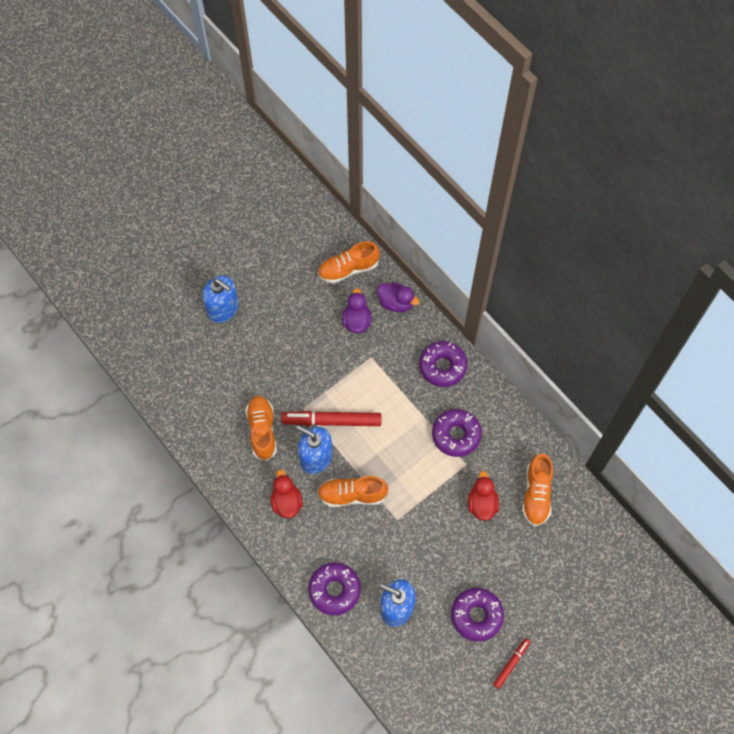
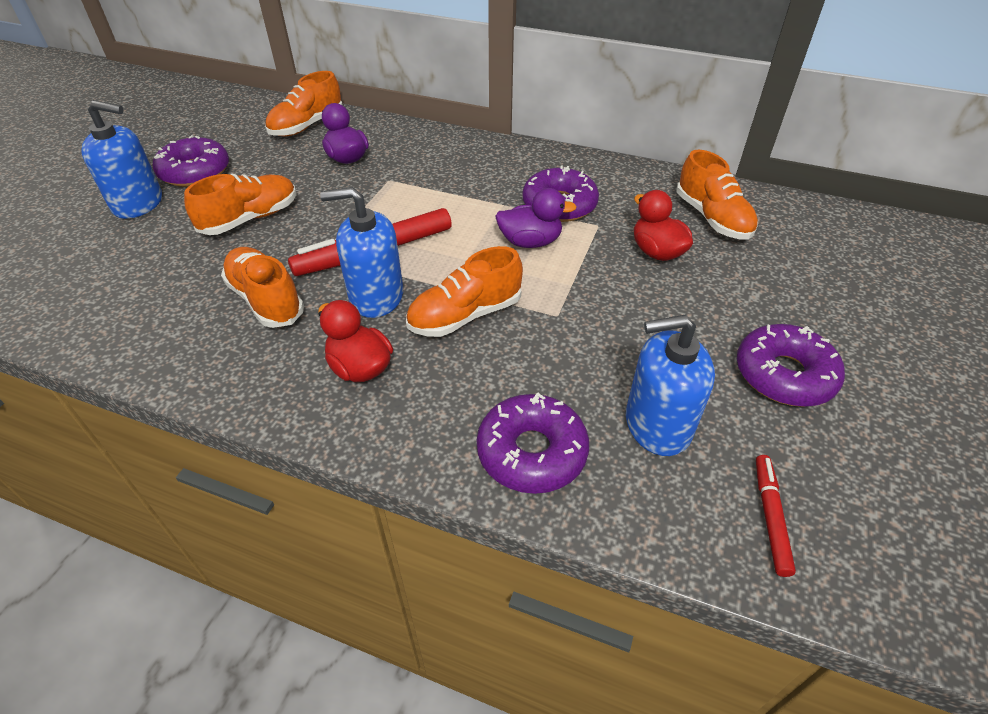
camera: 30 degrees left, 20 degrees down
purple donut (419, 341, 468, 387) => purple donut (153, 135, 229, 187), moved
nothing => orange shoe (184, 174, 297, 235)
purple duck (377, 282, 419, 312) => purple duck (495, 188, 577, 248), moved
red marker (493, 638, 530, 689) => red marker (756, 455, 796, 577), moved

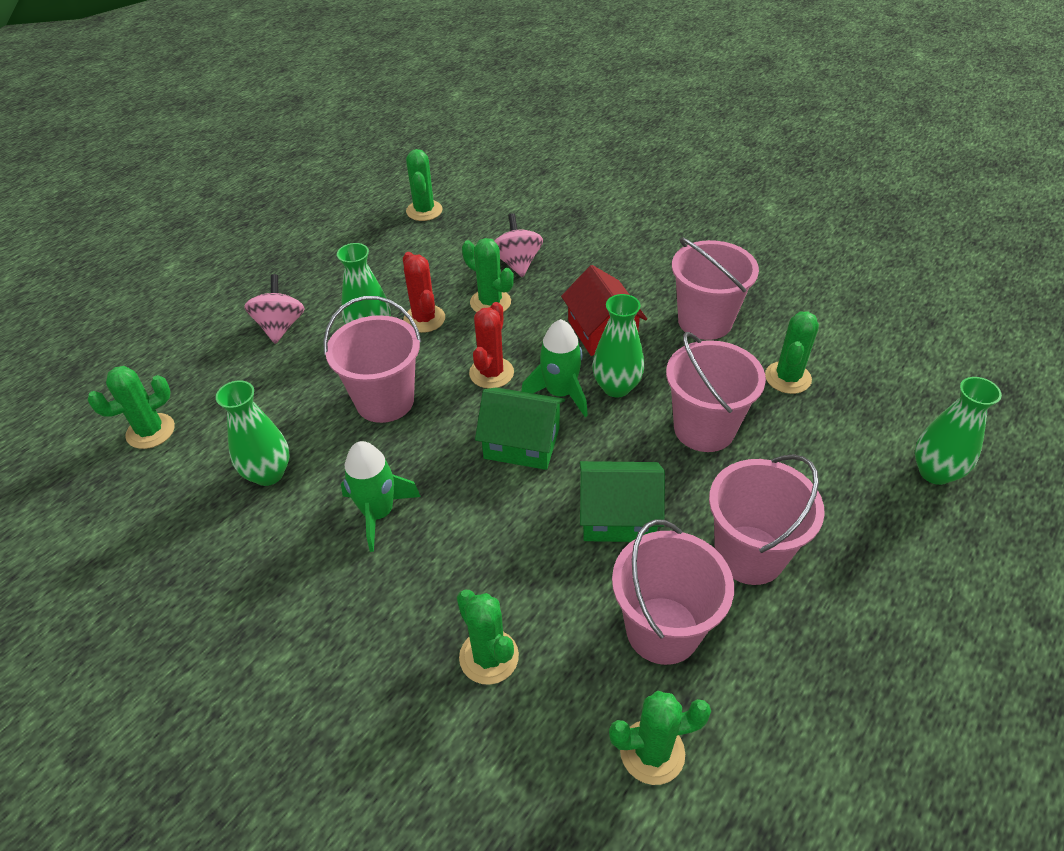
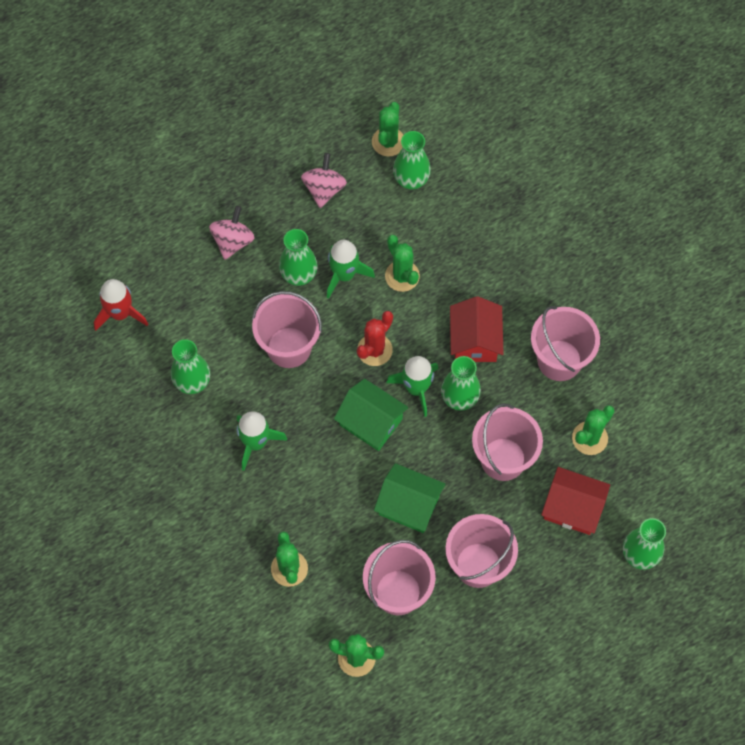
camera: 20 degrees right, 20 degrees up
green cactus (87, 366, 175, 449) => red rocket (94, 279, 148, 331)
pink spinning top (495, 213, 543, 277) => pink spinning top (301, 153, 347, 208), moved
red cactus (403, 252, 445, 333) => green rocket (327, 240, 375, 299)
nothing => green vase (393, 131, 431, 190)
nothing => red house (541, 467, 610, 535)

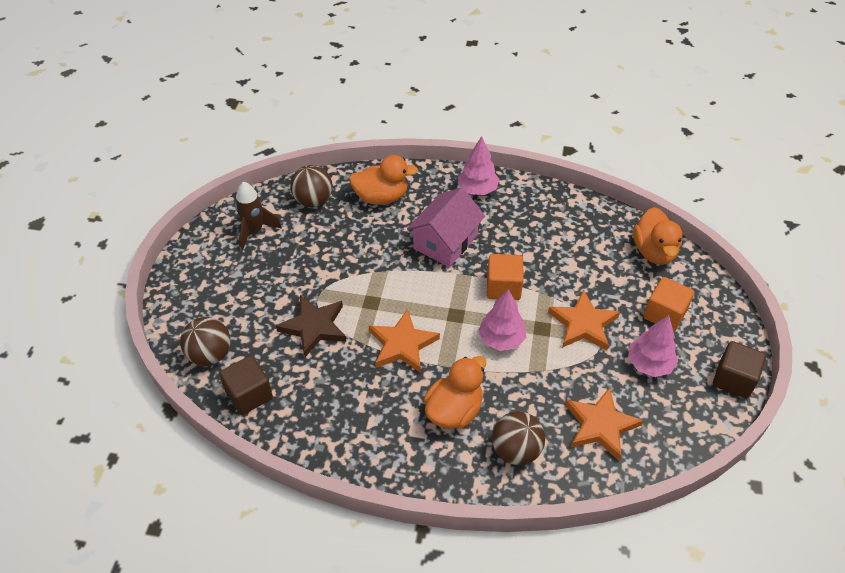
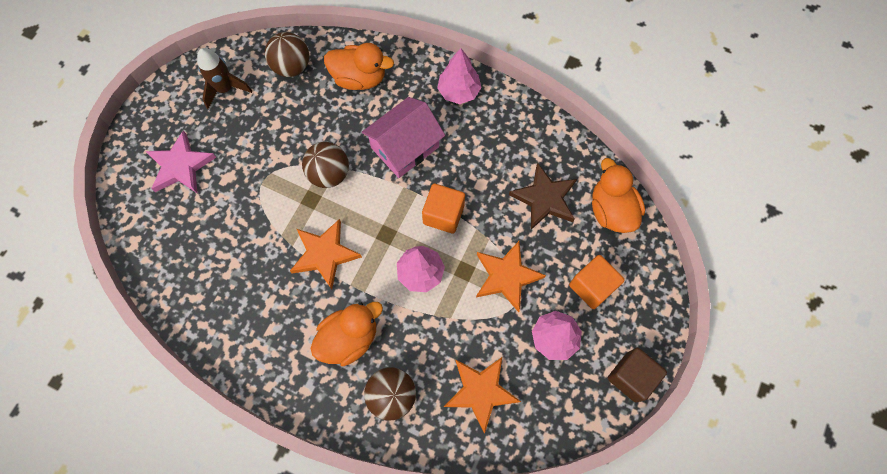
camera: 15 degrees right, 20 degrees up
nothing => pink star (146, 130, 216, 194)
brown ball (180, 317, 231, 366) => brown ball (302, 142, 349, 188), moved
brown star (276, 295, 346, 357) => brown star (509, 163, 577, 230), moved
orange duck (633, 207, 682, 265) => orange duck (592, 158, 645, 233), 150 degrees clockwise
brown cube (219, 355, 273, 415) => nothing

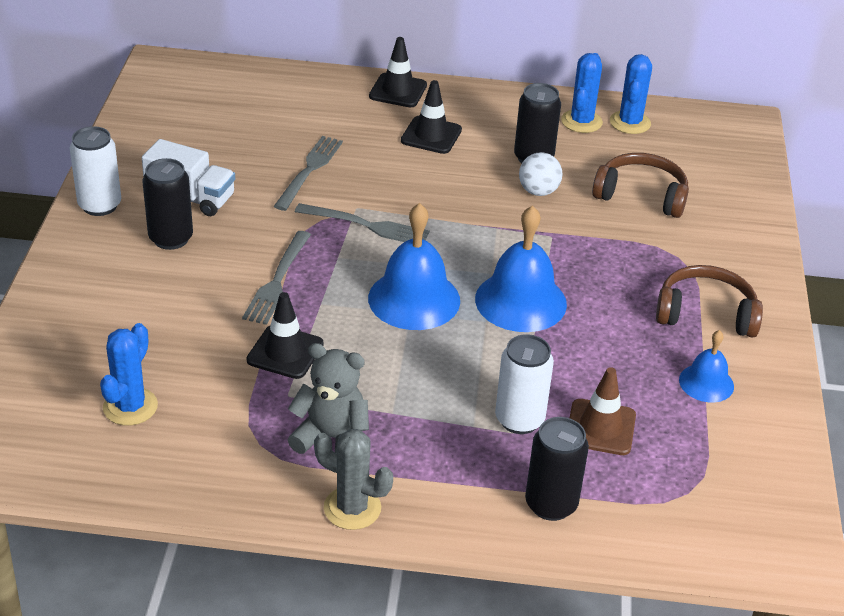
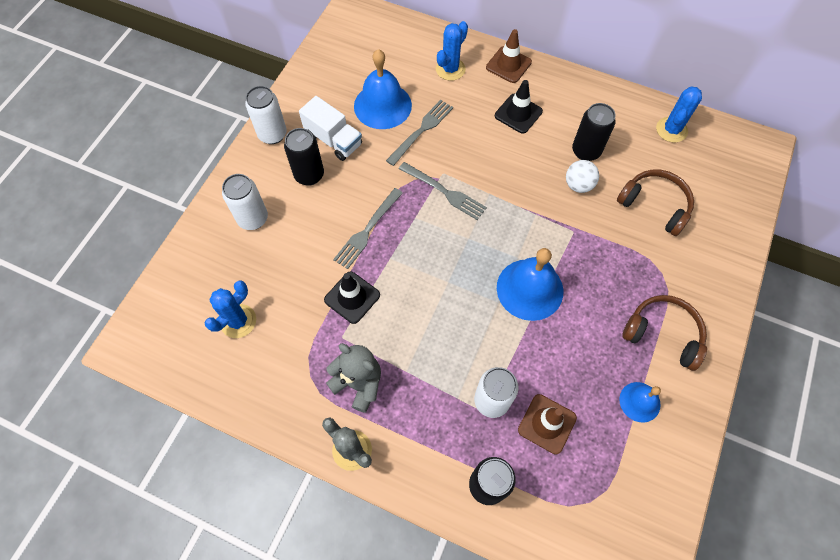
camera: 20 degrees right, 25 degrees up
nothing => white can (222, 174, 268, 230)
blue bell (368, 203, 460, 330) => blue bell (354, 49, 412, 129), moved
blue cactus (561, 53, 603, 133) => blue cactus (436, 21, 468, 81), moved
black traffic cone (369, 37, 427, 107) => brown traffic cone (486, 29, 532, 83)

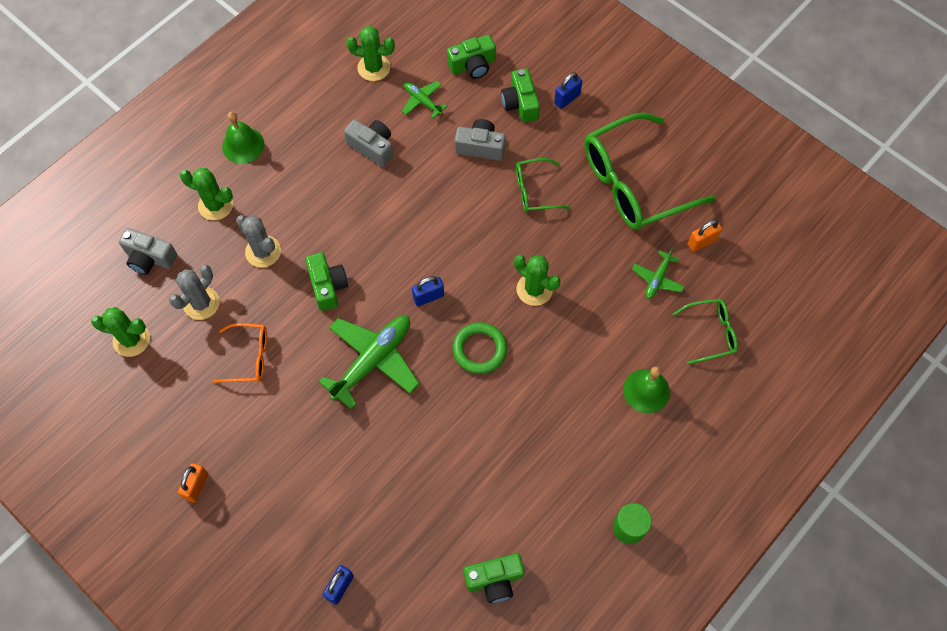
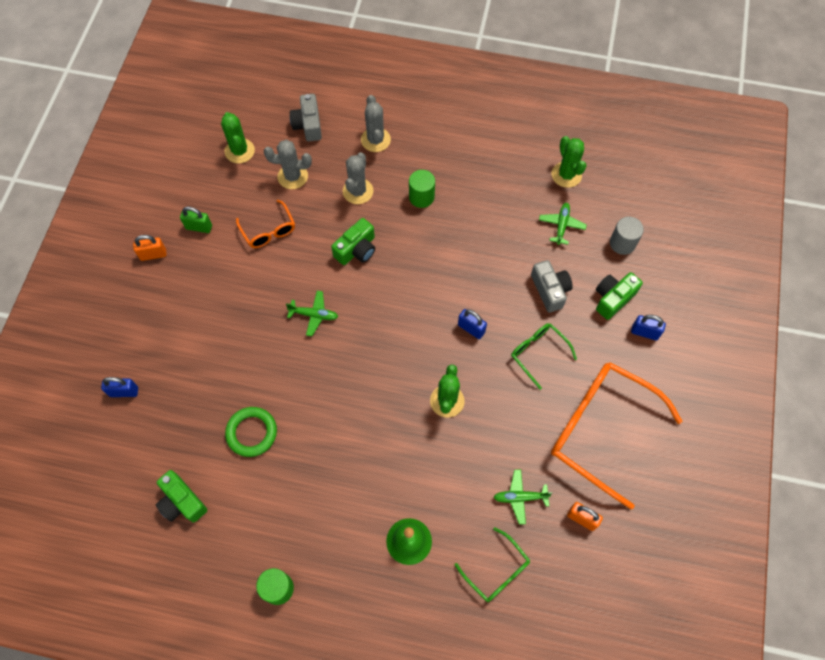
camera: 60 degrees right, 0 degrees up
nothing => green padlock (180, 207, 212, 233)
green ring (452, 322, 507, 374) => green ring (225, 407, 277, 457), moved
green plane (319, 316, 419, 409) => green plane (286, 291, 338, 336), x0.52
green cactus (180, 168, 233, 220) => grey cactus (361, 95, 391, 152)
nothing => green cylinder (409, 170, 435, 208)
blue padlock (412, 276, 444, 306) => blue padlock (458, 309, 487, 339), moved
green glasses (584, 113, 716, 230) => orange glasses (551, 362, 683, 509)
green camera (447, 35, 496, 79) => grey cylinder (610, 217, 644, 255)
green bell (222, 111, 264, 164) => nothing
grey camera (344, 120, 393, 167) => nothing

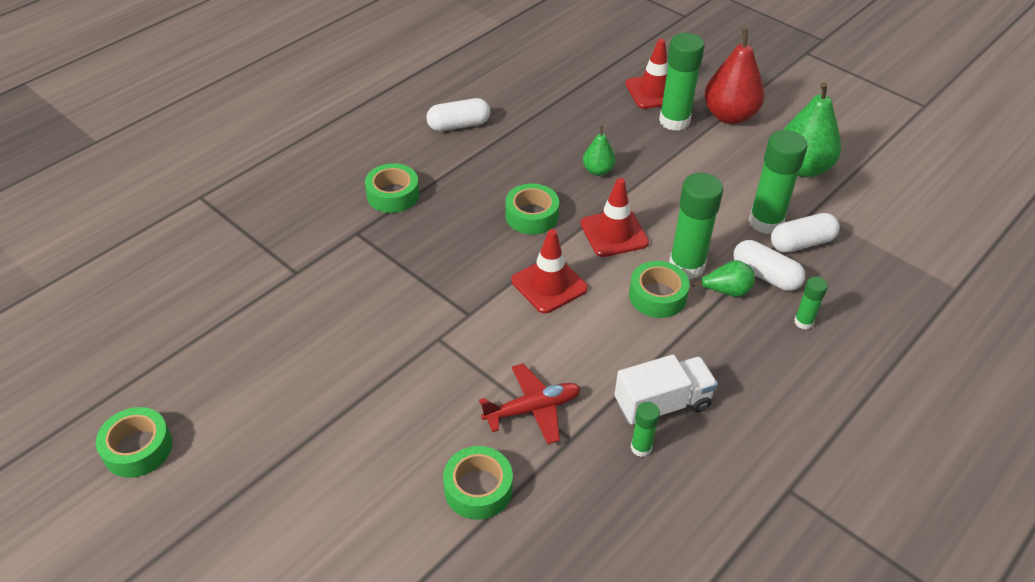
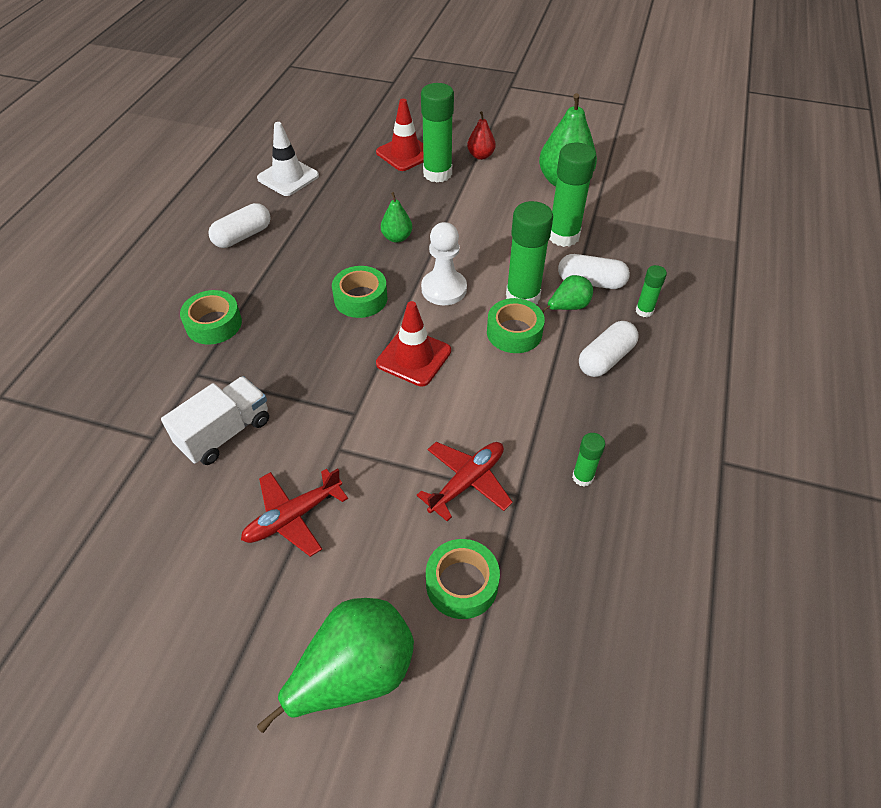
camera: 25 degrees left, 5 degrees up
white truck (614, 354, 718, 425) => white truck (161, 376, 269, 465), moved
nothing => red plane (241, 468, 348, 557)
nothing => white traffic cone (257, 122, 319, 196)
nothing => green pear (257, 598, 414, 733)
red traffic cone (580, 178, 649, 257) => white pawn (421, 222, 467, 305)
red pear (704, 29, 765, 124) => red pear (467, 111, 496, 160), x0.52
white capsule (771, 213, 840, 253) => white capsule (579, 321, 639, 377), moved
green tape (96, 407, 172, 478) => nothing

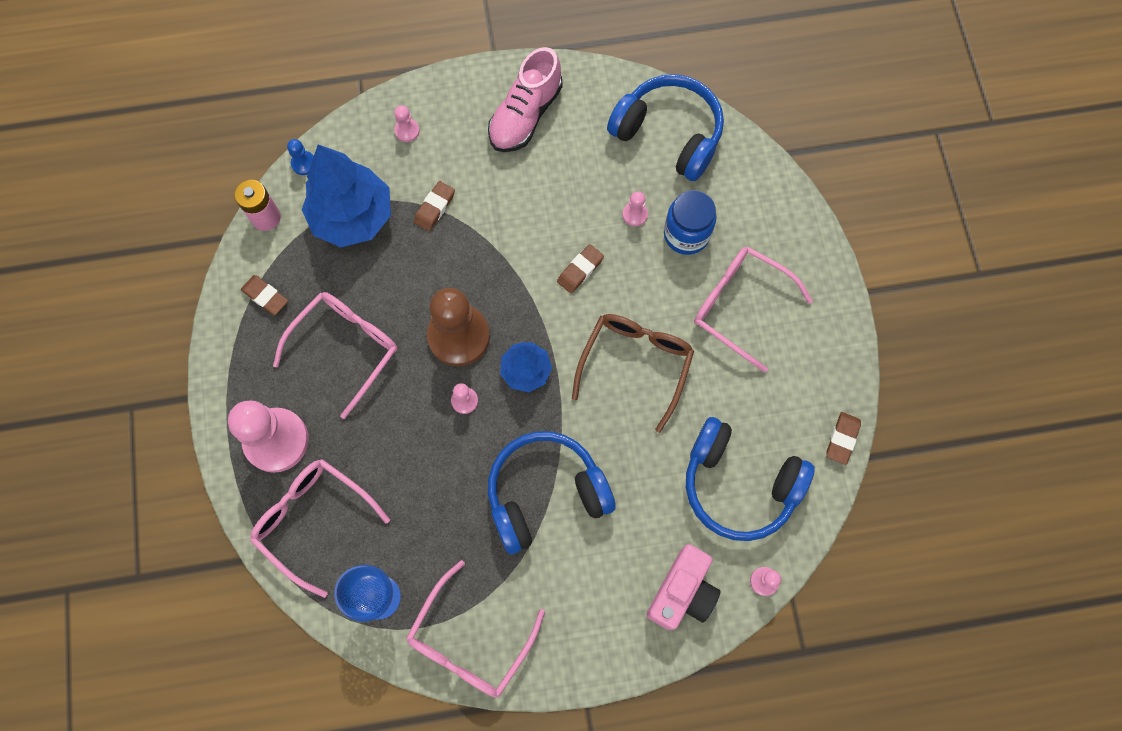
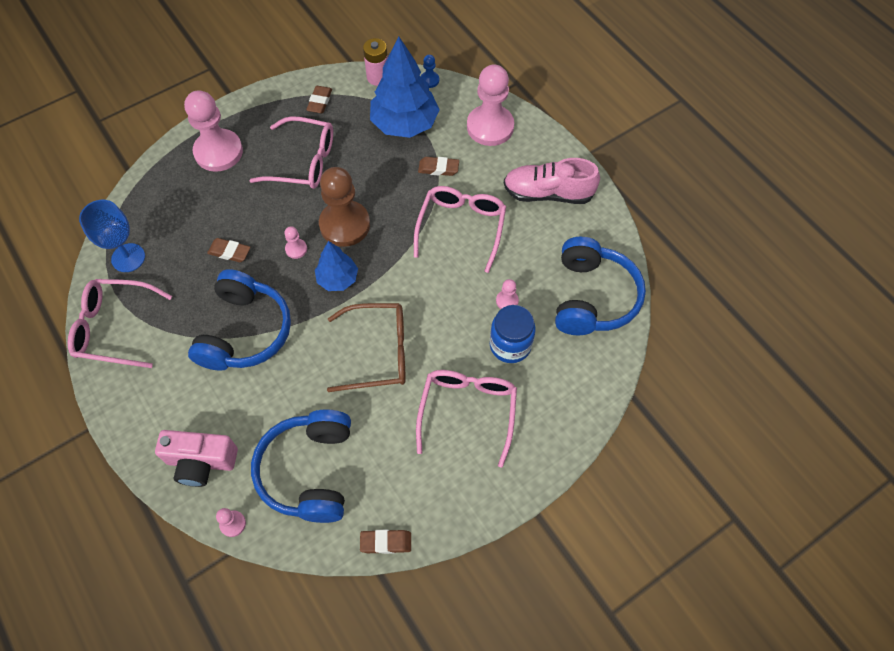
camera: 65 degrees right, 10 degrees down
blue headphones (488, 431, 616, 554) => blue headphones (188, 269, 291, 371), 60 degrees clockwise
brown eraser (557, 244, 604, 293) => brown eraser (207, 238, 250, 262), moved
pink glasses (250, 459, 390, 598) => pink glasses (414, 186, 506, 273), moved
pink pawn (394, 105, 420, 142) => pink pawn (467, 64, 514, 146), x2.36

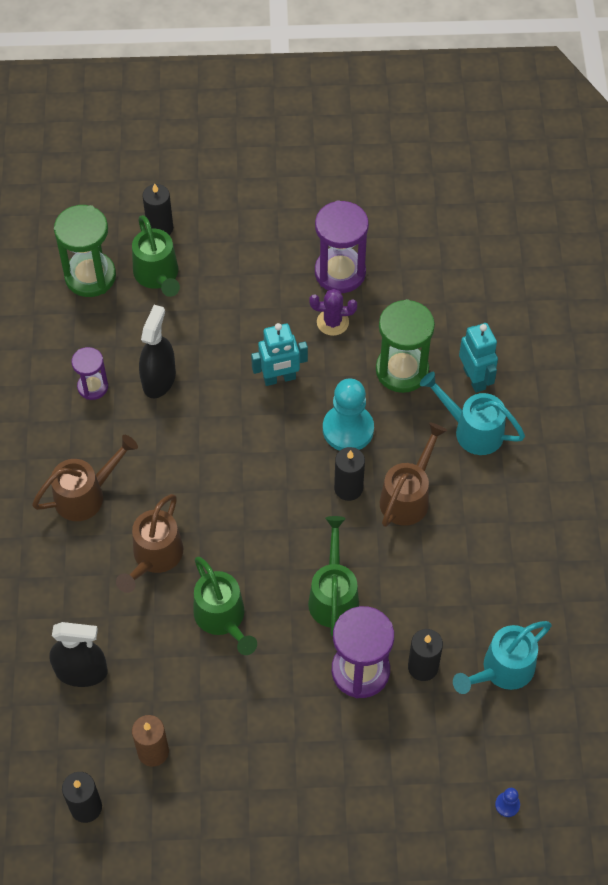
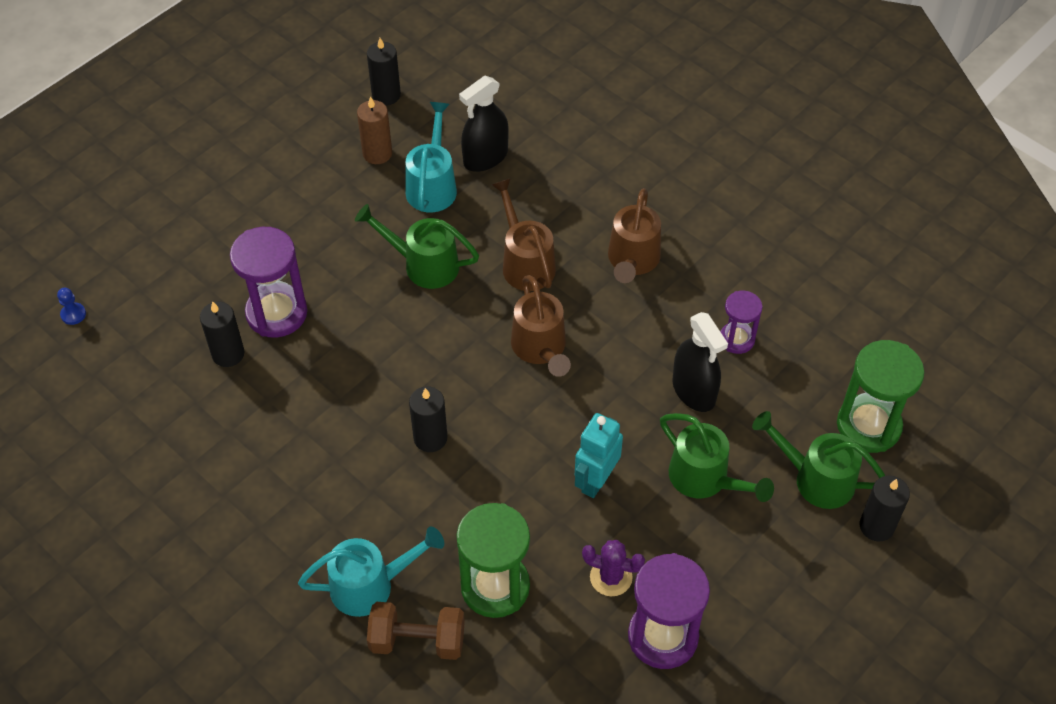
camera: 135 degrees right, 5 degrees down
turquoise robot (459, 323, 498, 393) => brown dumbbell (367, 602, 465, 660)
turquoise watering can (453, 621, 552, 694) => turquoise watering can (405, 102, 457, 212), moved
brown watering can (380, 423, 447, 527) => brown watering can (511, 275, 571, 377), moved
purple cactus (310, 289, 357, 336) => purple cactus (582, 540, 645, 596), 60 degrees clockwise
green watering can (308, 516, 359, 636) => green watering can (660, 413, 774, 502), moved
turquoise pawn (323, 378, 374, 451) => nothing

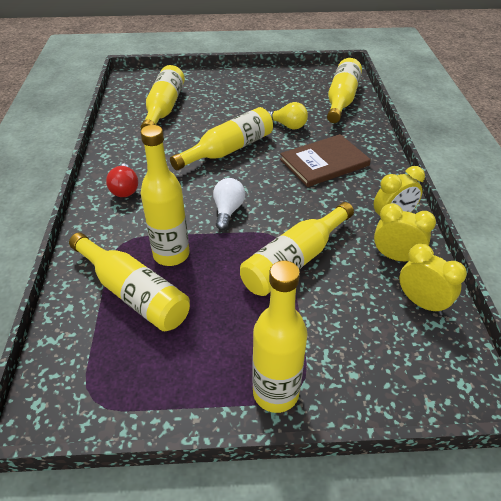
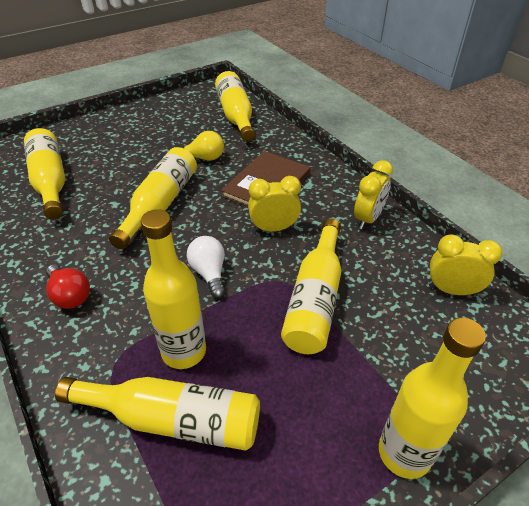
camera: 30 degrees left, 0 degrees up
yellow clock (374, 203, 436, 261) => yellow clock (248, 176, 301, 232), moved

